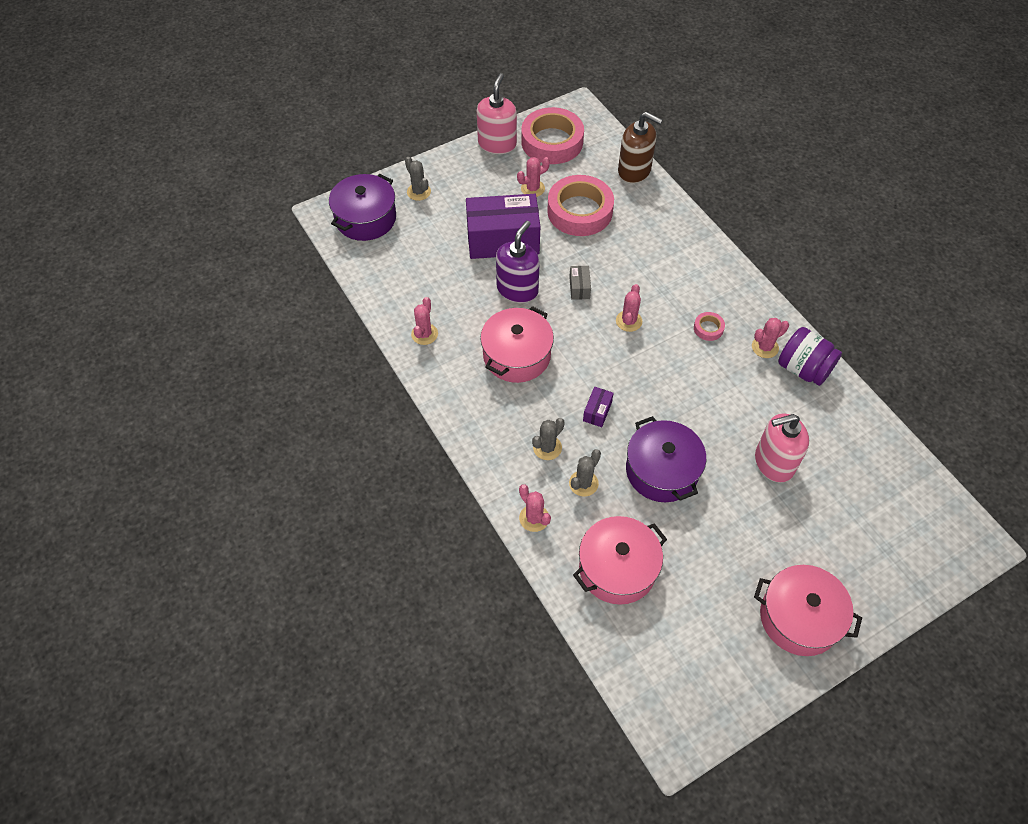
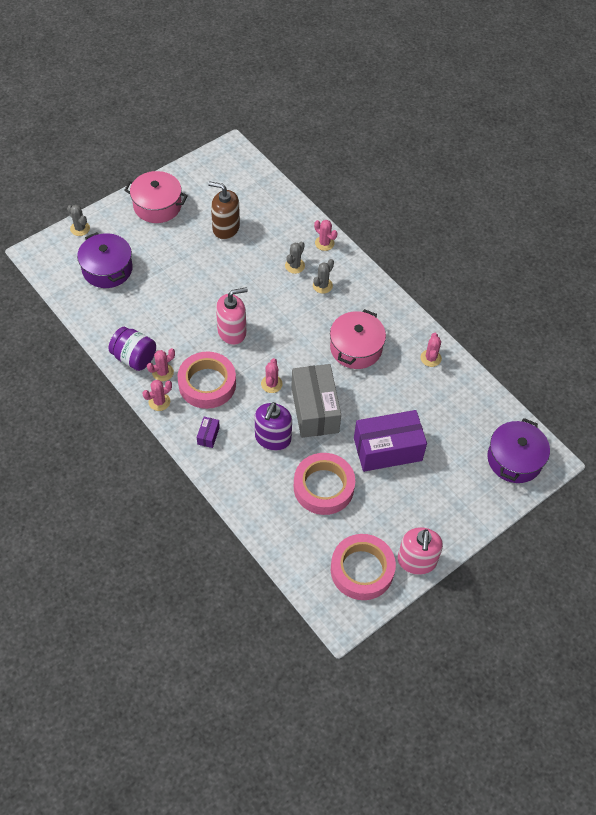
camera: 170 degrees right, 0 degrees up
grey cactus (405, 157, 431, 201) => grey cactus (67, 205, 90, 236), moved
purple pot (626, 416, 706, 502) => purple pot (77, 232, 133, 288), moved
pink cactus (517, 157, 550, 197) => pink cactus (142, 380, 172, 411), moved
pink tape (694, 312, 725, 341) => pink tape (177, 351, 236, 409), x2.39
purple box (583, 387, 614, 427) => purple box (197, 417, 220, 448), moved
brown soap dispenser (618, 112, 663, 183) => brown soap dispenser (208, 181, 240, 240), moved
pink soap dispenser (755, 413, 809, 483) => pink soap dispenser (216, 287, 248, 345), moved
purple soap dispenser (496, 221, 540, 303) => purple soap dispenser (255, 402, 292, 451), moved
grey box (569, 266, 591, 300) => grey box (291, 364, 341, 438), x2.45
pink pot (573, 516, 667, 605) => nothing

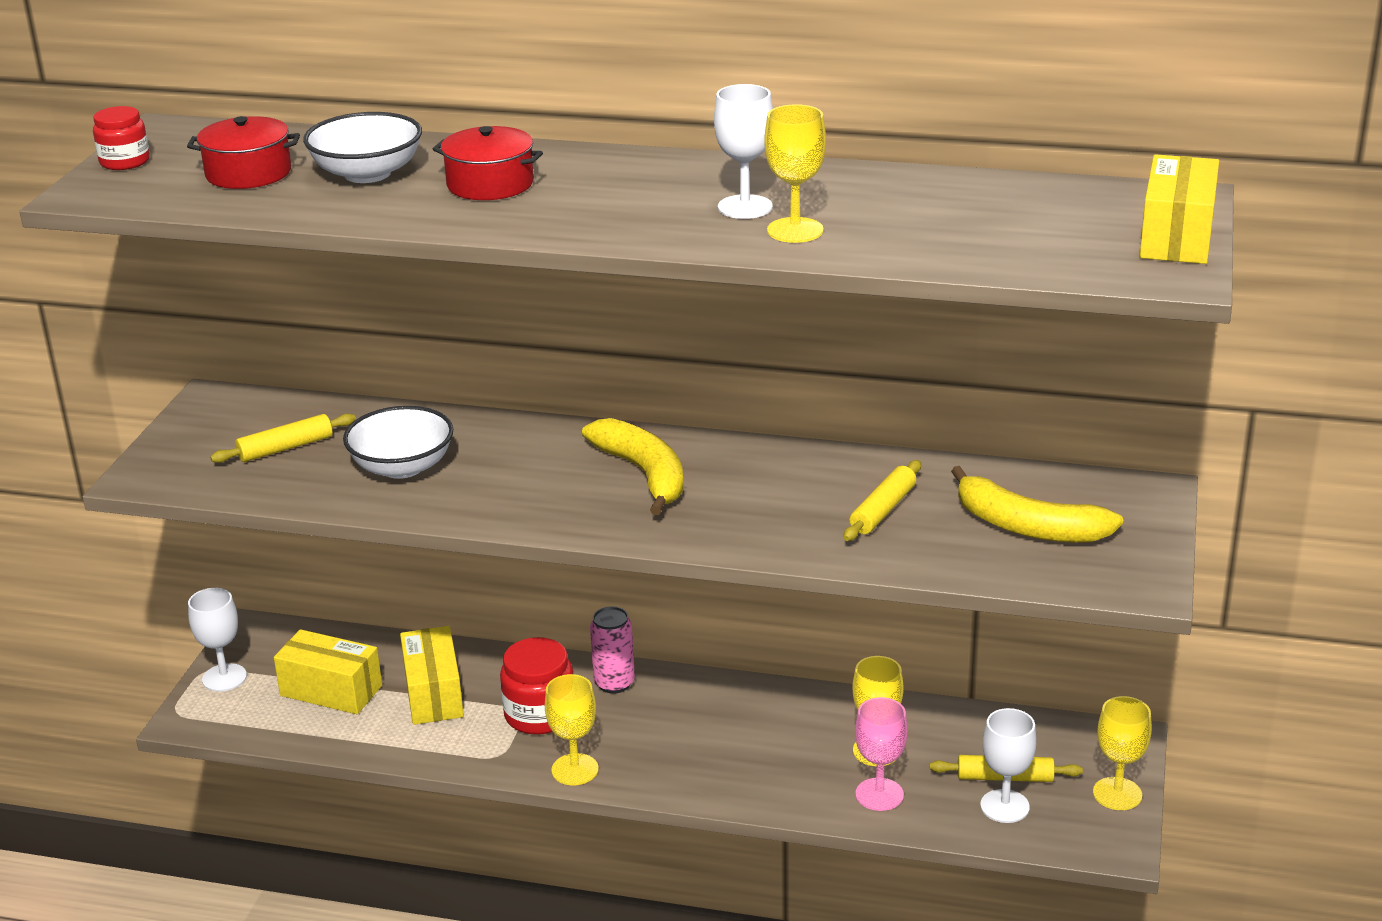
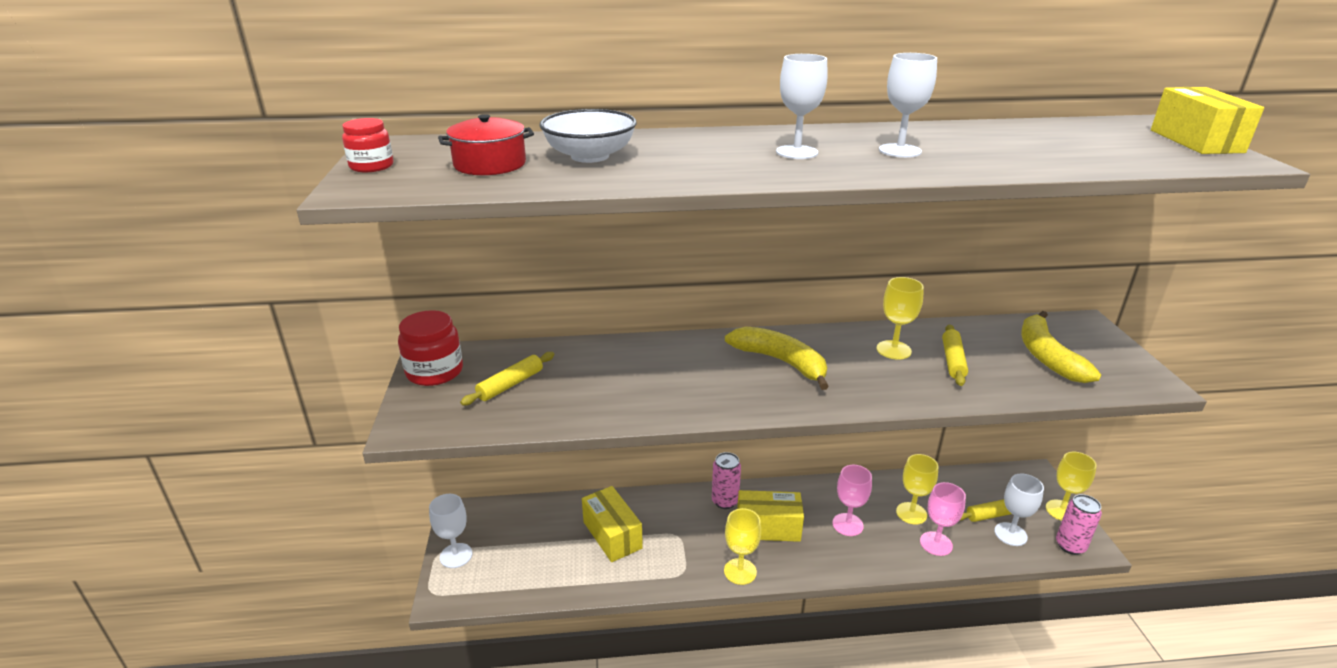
camera: 20 degrees left, 0 degrees up
red jar (500, 637, 573, 734) => red jar (398, 310, 463, 386), moved
yellow box (274, 629, 382, 714) => yellow box (737, 490, 804, 542), moved
nothing => white goblet (776, 54, 828, 159)
nothing => pink goblet (832, 465, 872, 536)
yellow goblet (764, 104, 826, 243) => yellow goblet (877, 277, 924, 360), moved
yellow banana (951, 466, 1123, 543) => yellow banana (1021, 311, 1102, 383), 75 degrees clockwise
nothing => pink can (1056, 494, 1102, 555)
white bowl (343, 406, 453, 479) => nothing
red pot (433, 126, 543, 200) => nothing

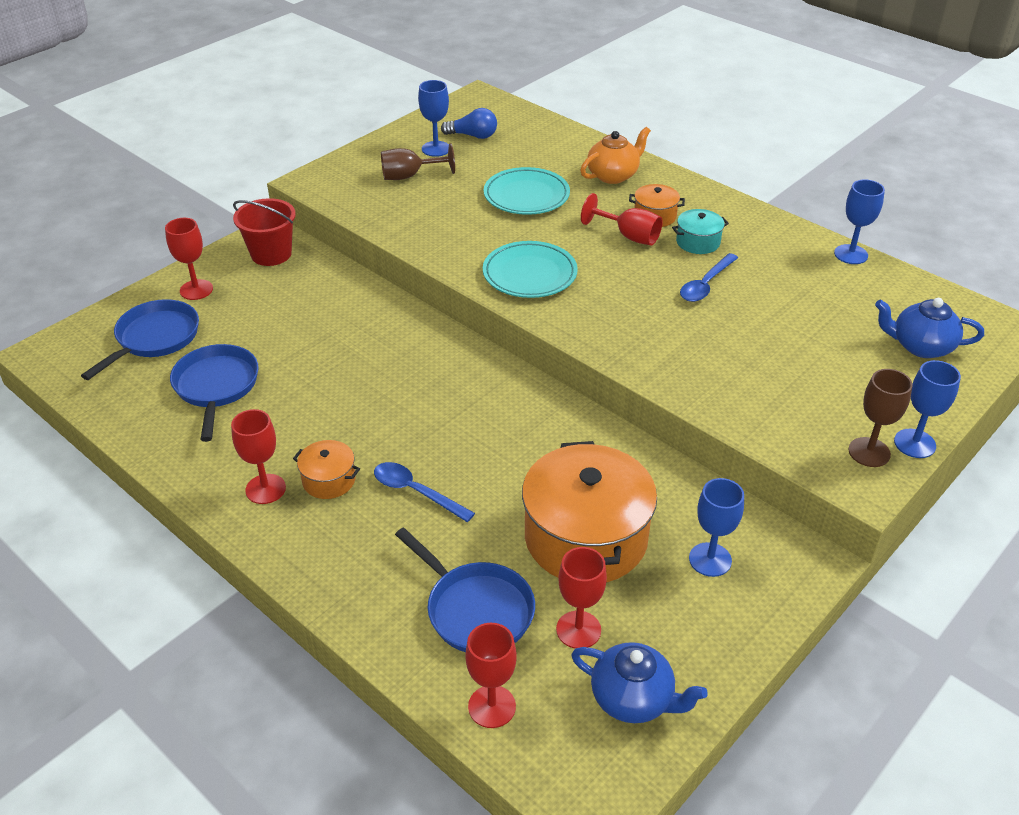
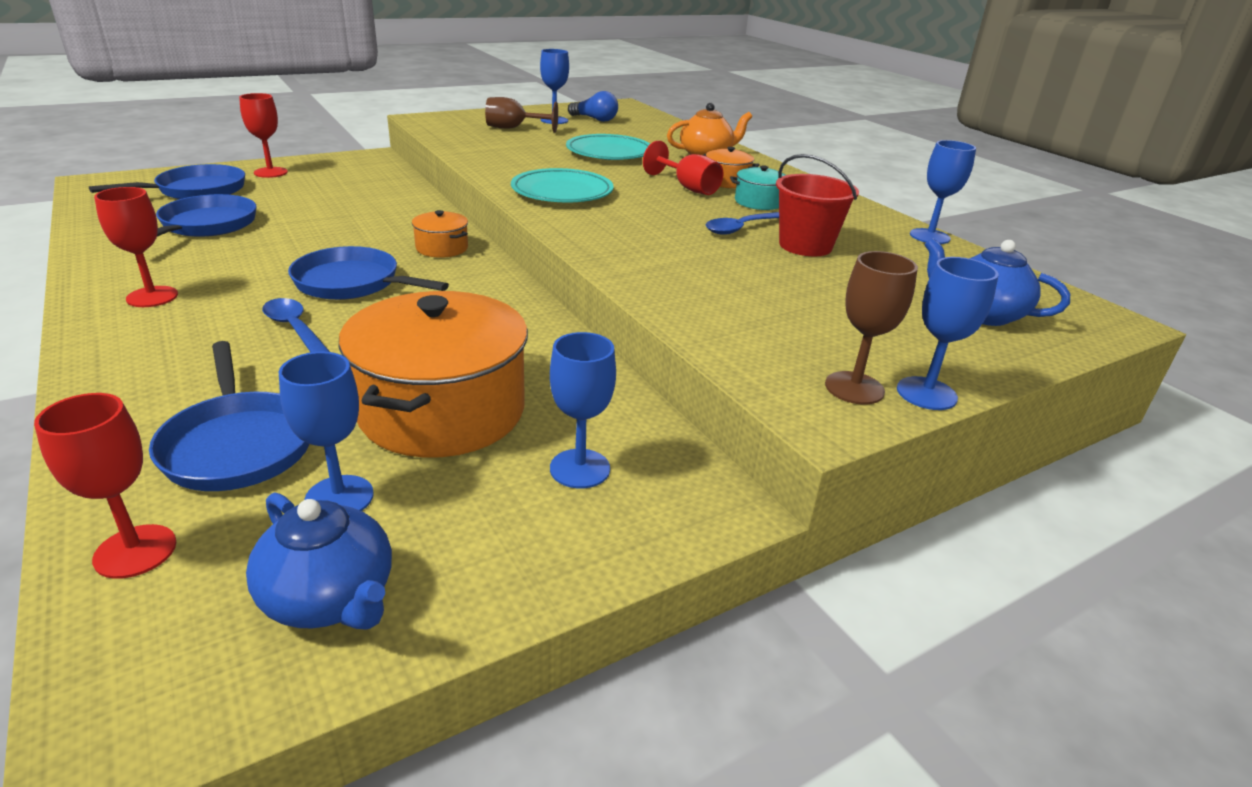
camera: 15 degrees right, 10 degrees down
red goblet (556, 547, 607, 648) => blue goblet (279, 352, 374, 511)
nothing => blue pan (288, 246, 449, 300)
orange pot (293, 440, 360, 499) => orange pot (412, 210, 468, 258), moved
red bucket (233, 198, 296, 266) => red bucket (776, 154, 859, 256), moved

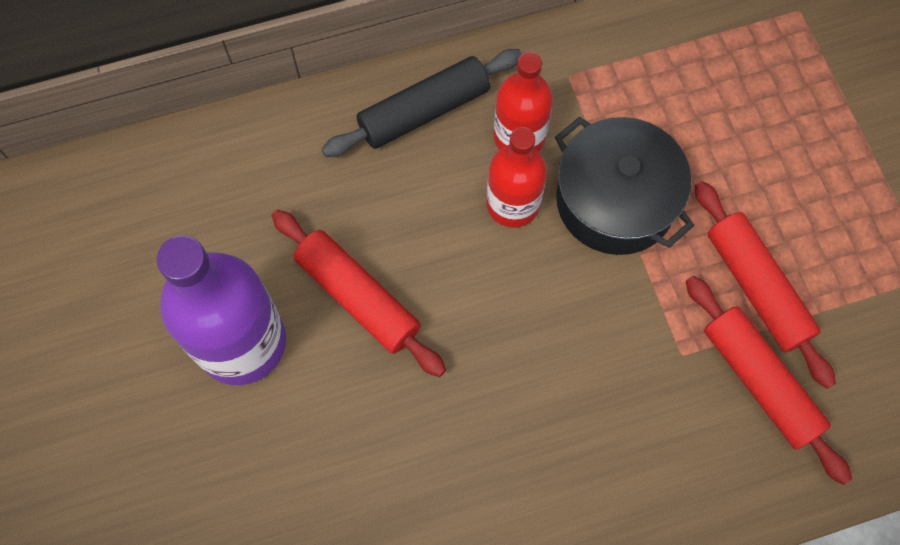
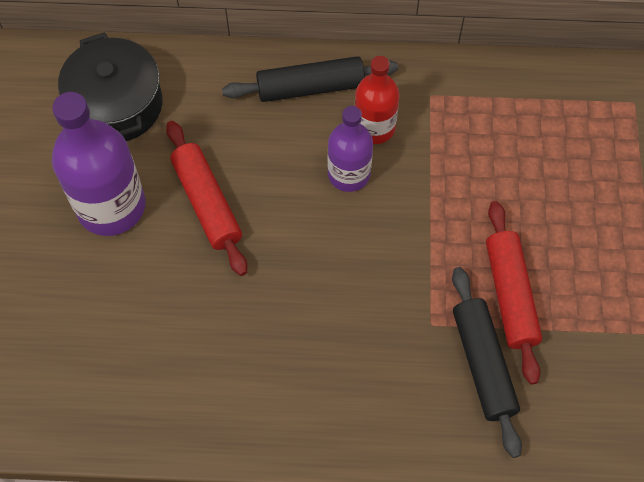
camera: 20 degrees right, 5 degrees down
black pot (555, 117, 694, 255) => black pot (58, 32, 163, 141), moved
red bottle (486, 127, 547, 228) => purple bottle (328, 106, 373, 192)
red rolling pin (686, 276, 852, 485) => black rolling pin (452, 267, 522, 458)

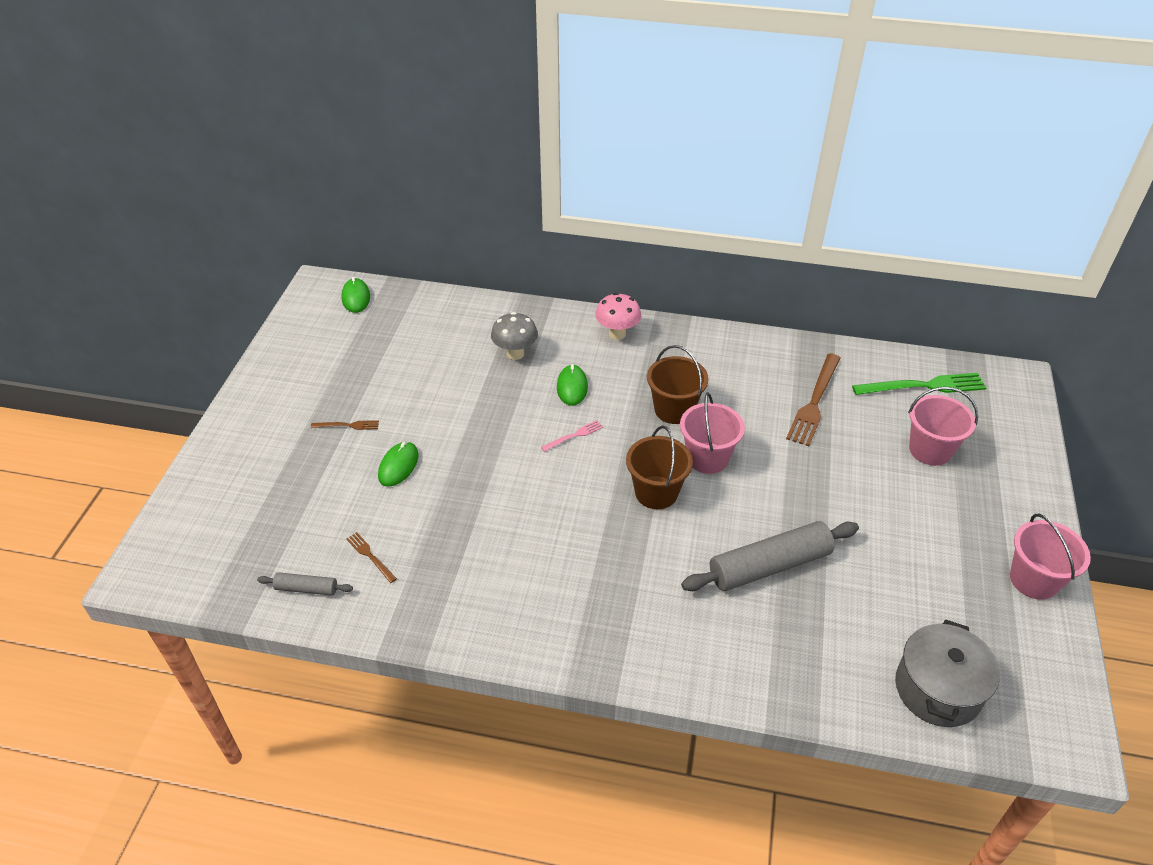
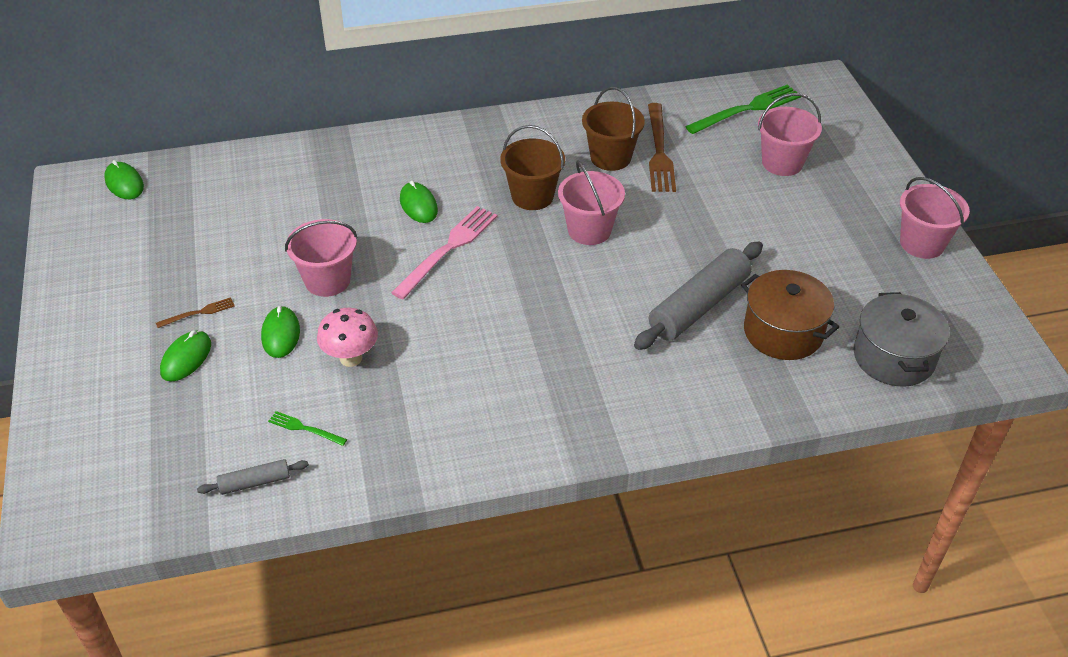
camera: 25 degrees left, 0 degrees up
nothing => green mouse (160, 331, 211, 381)
brown fork (346, 532, 397, 583) => green fork (268, 411, 347, 446)
nothing => pink bucket (285, 219, 358, 297)
pink mushroom (595, 293, 641, 340) => pink mushroom (317, 308, 378, 367), moved
pink fork (541, 420, 603, 452) => pink fork (391, 206, 497, 299), x2.06
brown bucket (626, 426, 693, 509) => brown bucket (582, 87, 645, 171), moved
nothing => brown pot (741, 270, 839, 360)
grey mushroom (491, 312, 538, 360) => nothing

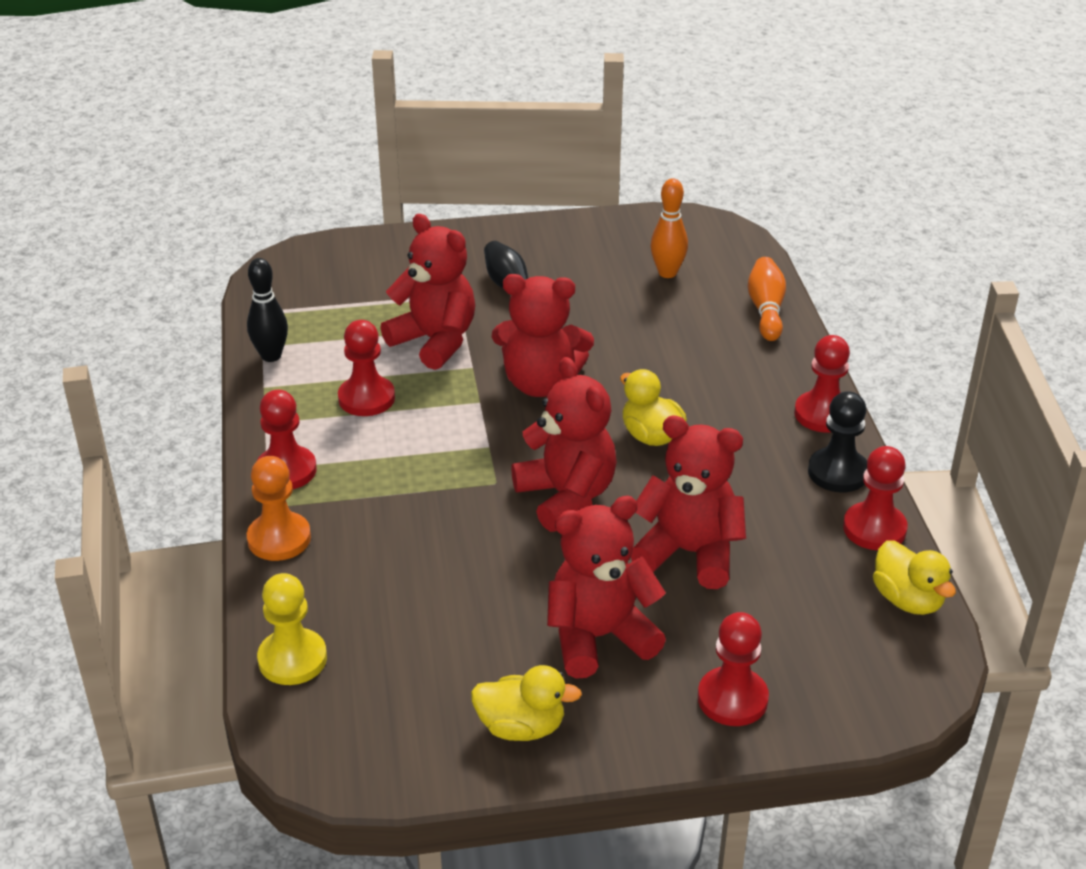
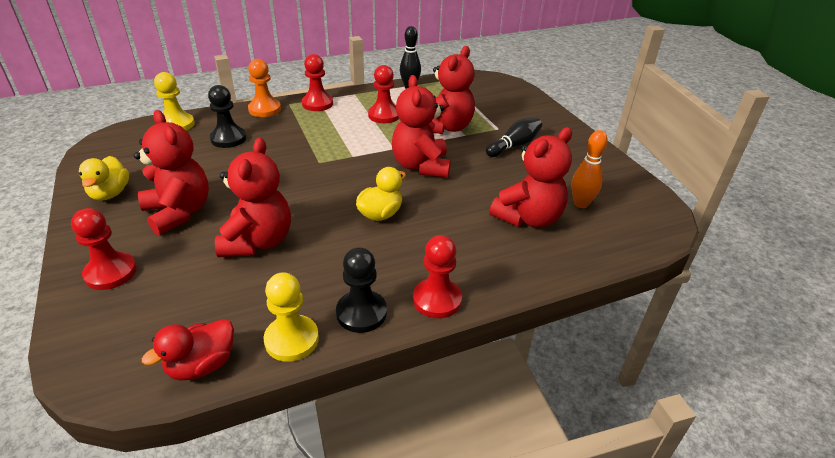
camera: 75 degrees right, 0 degrees up
yellow duck (873, 540, 956, 615) => red duck (142, 319, 234, 380)
nothing => black pawn (208, 85, 247, 148)
red pawn (843, 446, 908, 550) => yellow pawn (263, 272, 319, 362)
red teddy bear (511, 357, 617, 532) => red teddy bear (489, 127, 572, 228), moved
orange bowling pin (747, 257, 786, 341) => nothing

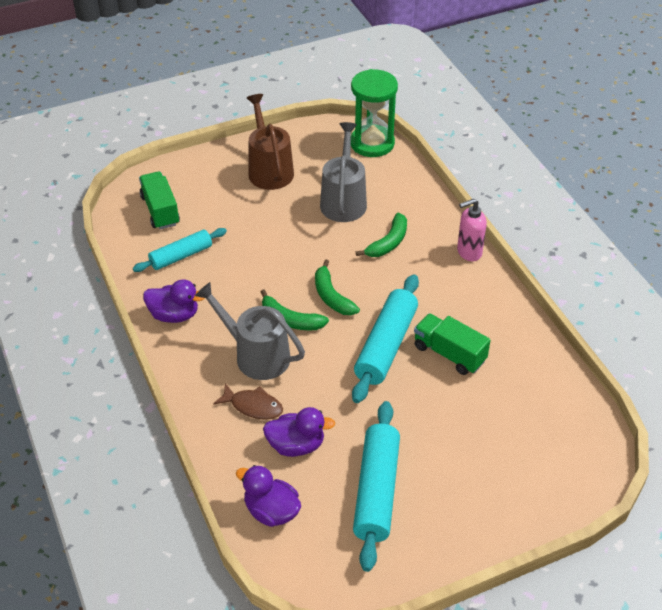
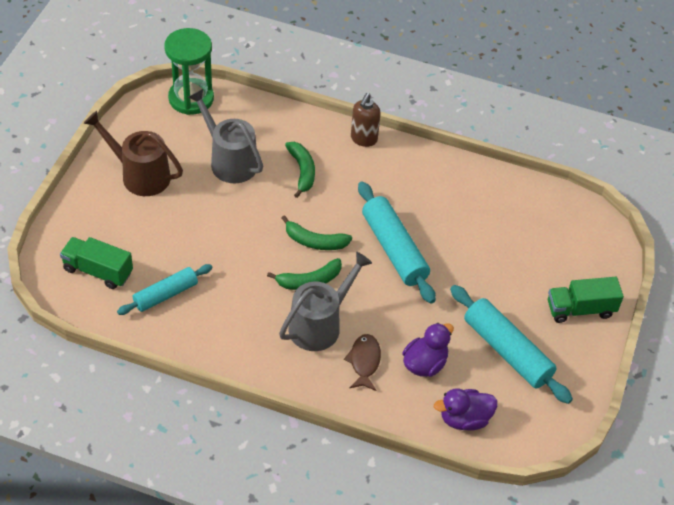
camera: 50 degrees left, 5 degrees up
turquoise rolling pin (133, 228, 227, 272) => turquoise rolling pin (117, 264, 212, 315), 45 degrees clockwise
grey watering can (195, 282, 305, 380) => grey watering can (279, 252, 372, 351), 150 degrees clockwise
brown fish (213, 383, 283, 420) => brown fish (344, 334, 381, 391), 60 degrees counterclockwise
pink soap dispenser (457, 199, 487, 261) => brown soap dispenser (351, 93, 381, 147)
green truck (414, 314, 491, 375) => green truck (548, 277, 624, 323), moved
purple duck (143, 280, 204, 323) => nothing

